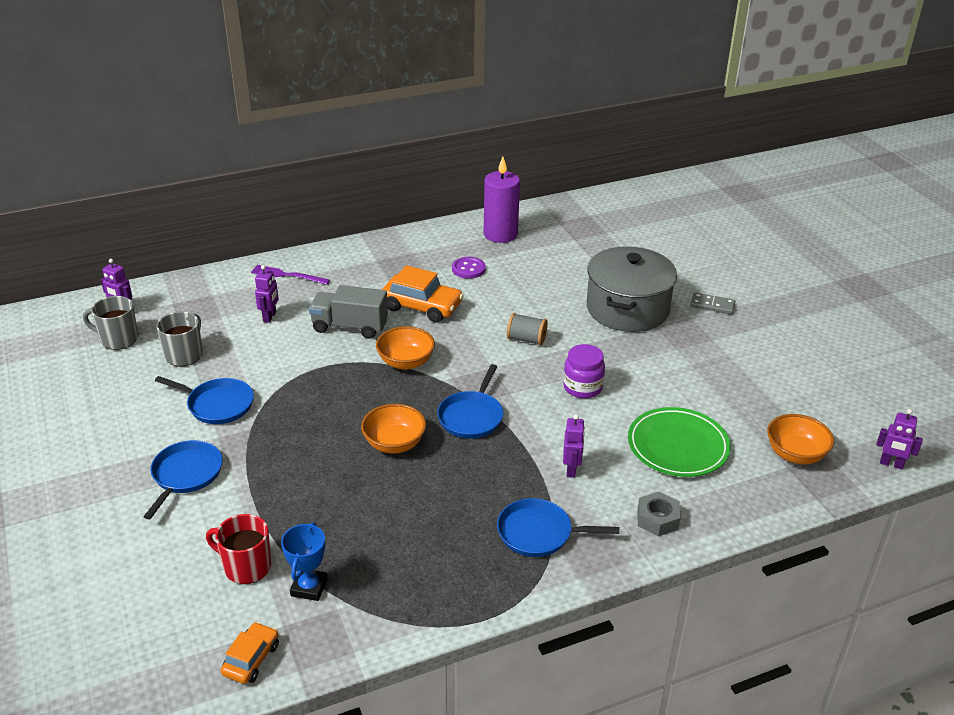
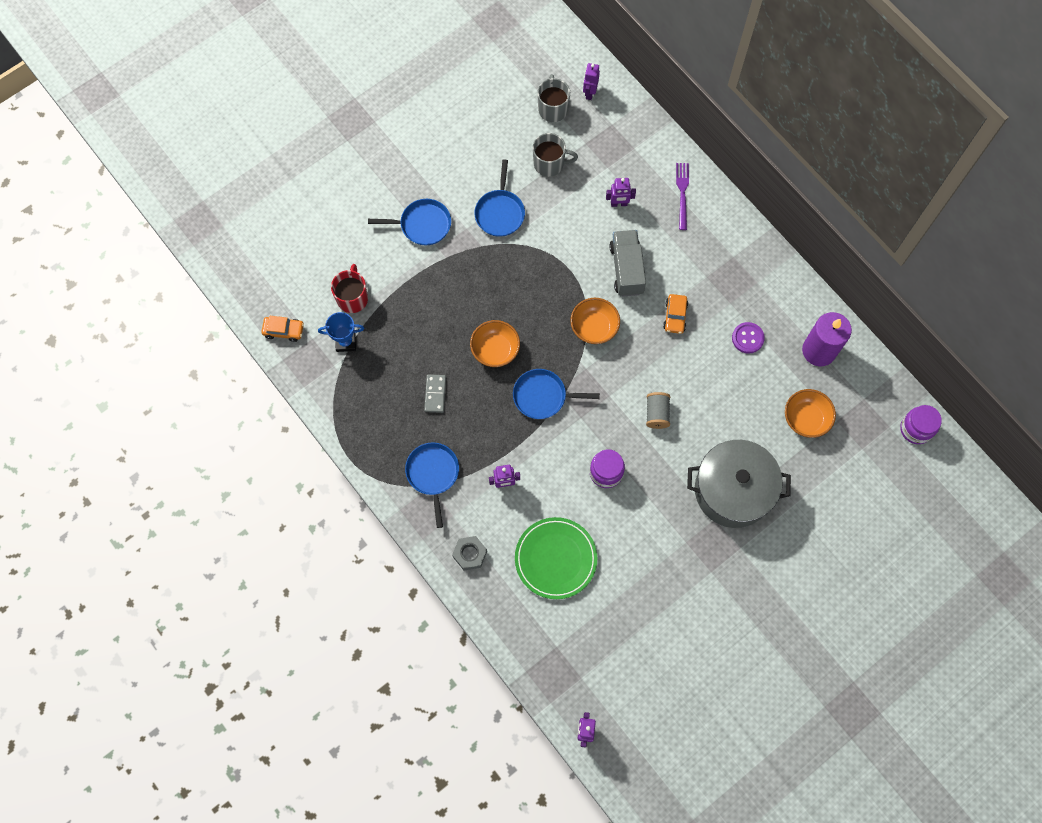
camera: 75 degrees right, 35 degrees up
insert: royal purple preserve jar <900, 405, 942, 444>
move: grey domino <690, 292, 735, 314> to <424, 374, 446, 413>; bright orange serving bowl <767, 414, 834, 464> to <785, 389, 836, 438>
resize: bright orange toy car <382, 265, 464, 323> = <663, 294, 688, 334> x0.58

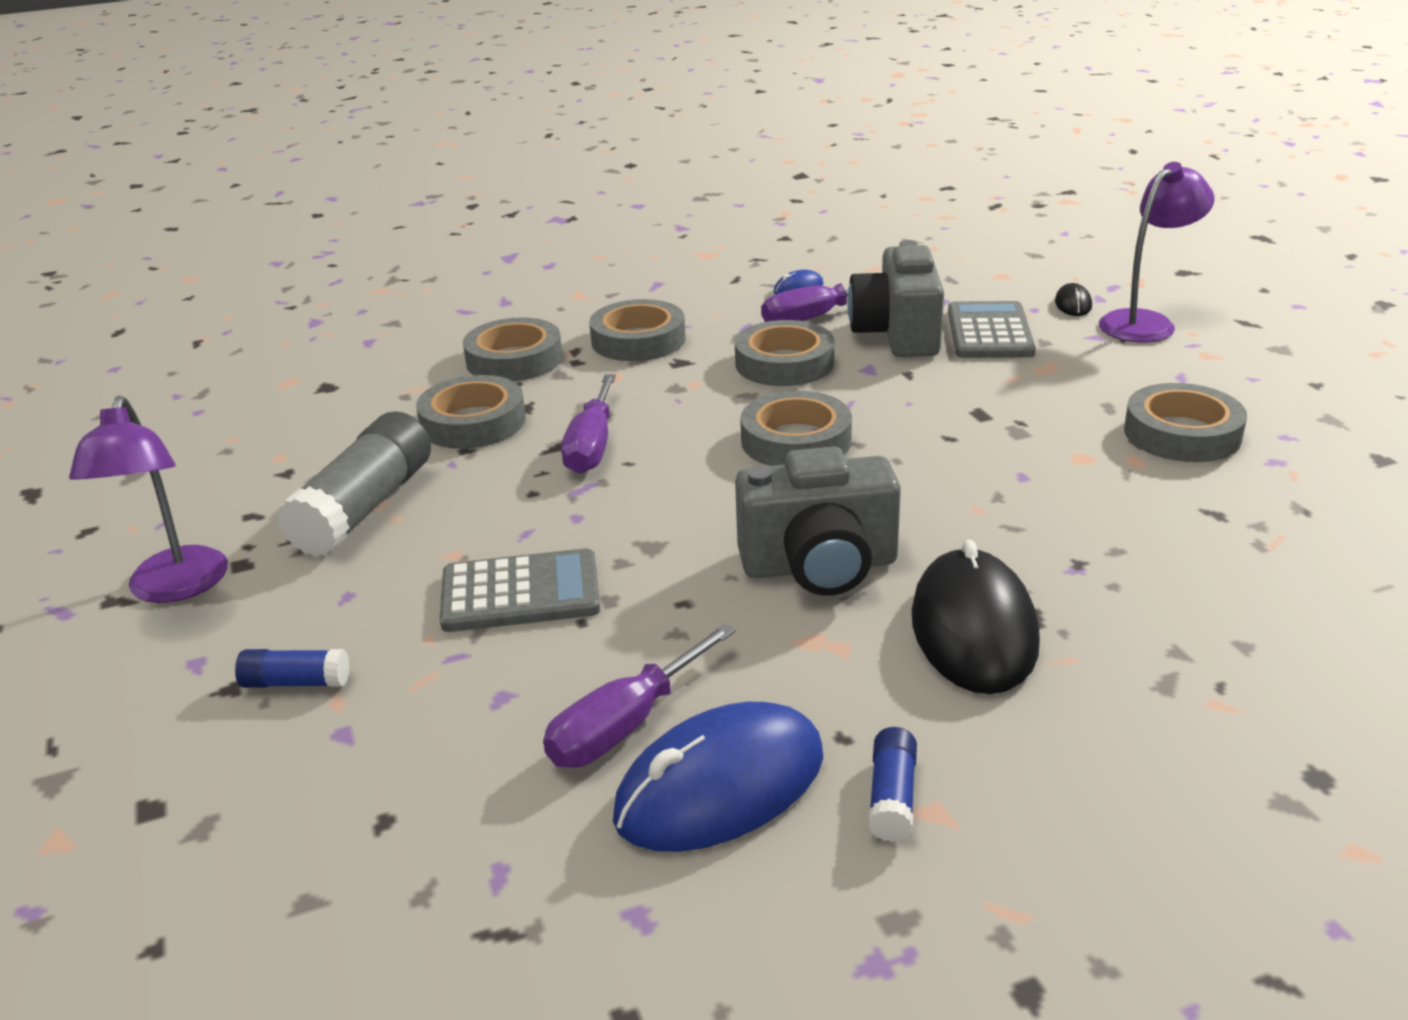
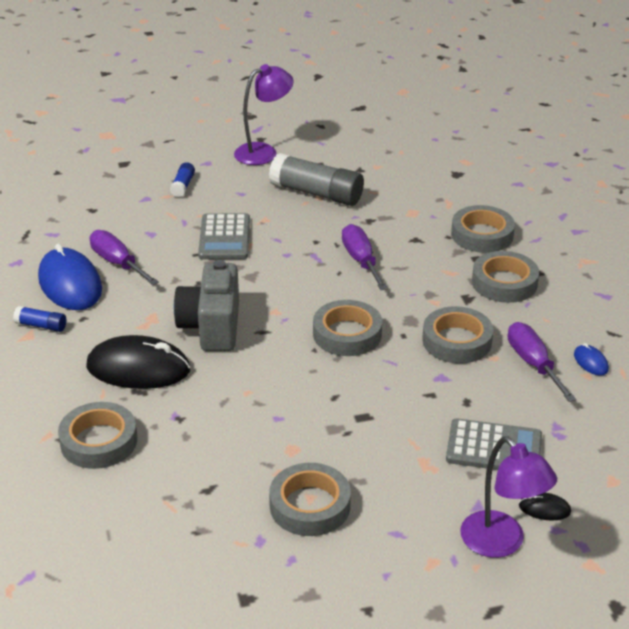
camera: 95 degrees right, 5 degrees up
delete: grey camera <847, 240, 944, 357>
move: grey sticky tape <416, 375, 526, 449> to <58, 402, 137, 469>
rotate: royal purple screwdriver <561, 374, 616, 474> = <342, 224, 388, 290> 60 degrees clockwise; royal purple reading lamp <69, 396, 228, 603> = <234, 64, 293, 165> 150 degrees clockwise

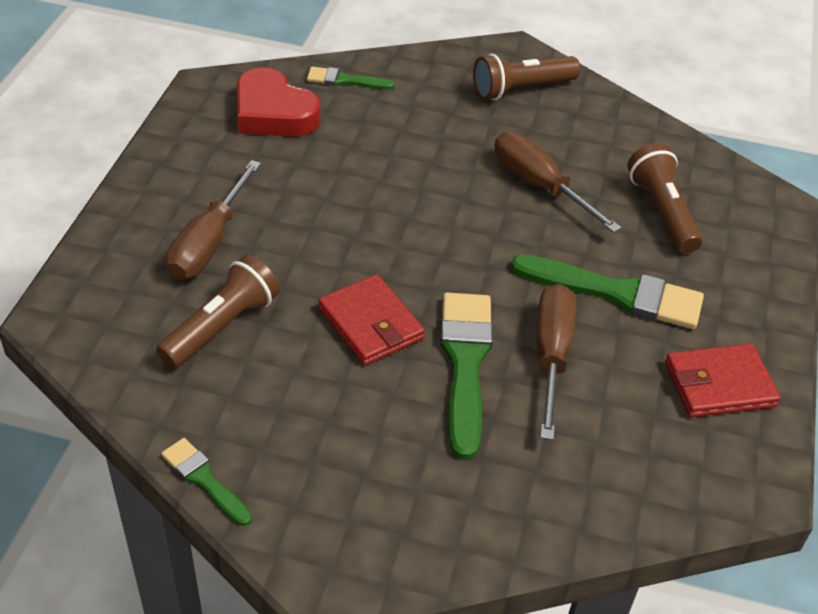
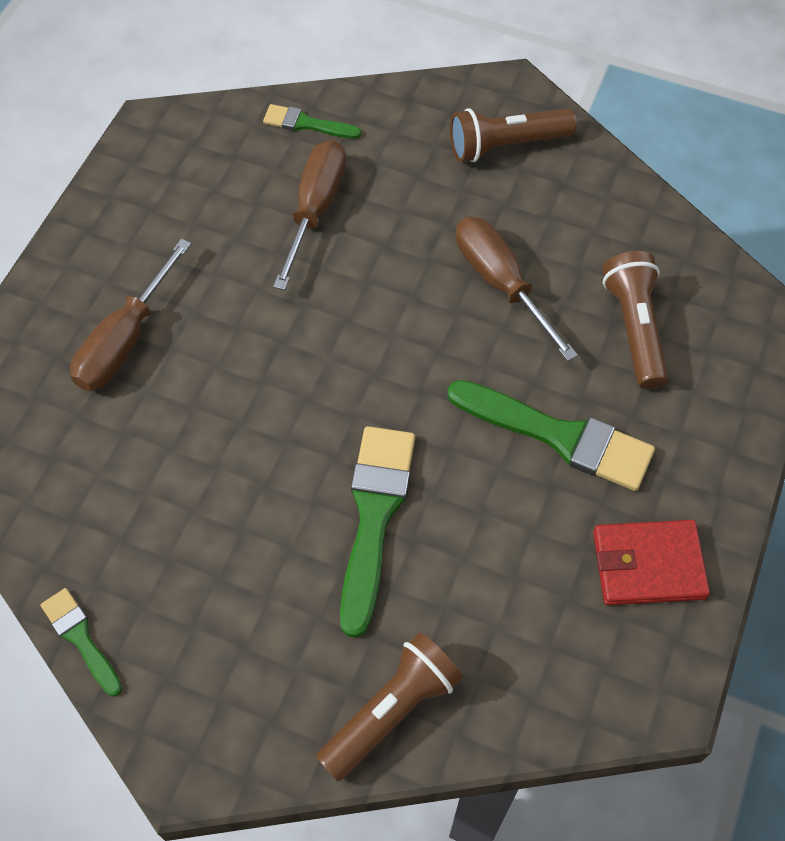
camera: 10 degrees right, 15 degrees up
delete: scarlet heart <237, 67, 320, 137>; scarlet wallet <318, 274, 425, 365>
move: russet pocket torch <156, 255, 280, 368> to <316, 632, 463, 781>; russet screwdriver <536, 284, 576, 440> to <273, 140, 346, 290>

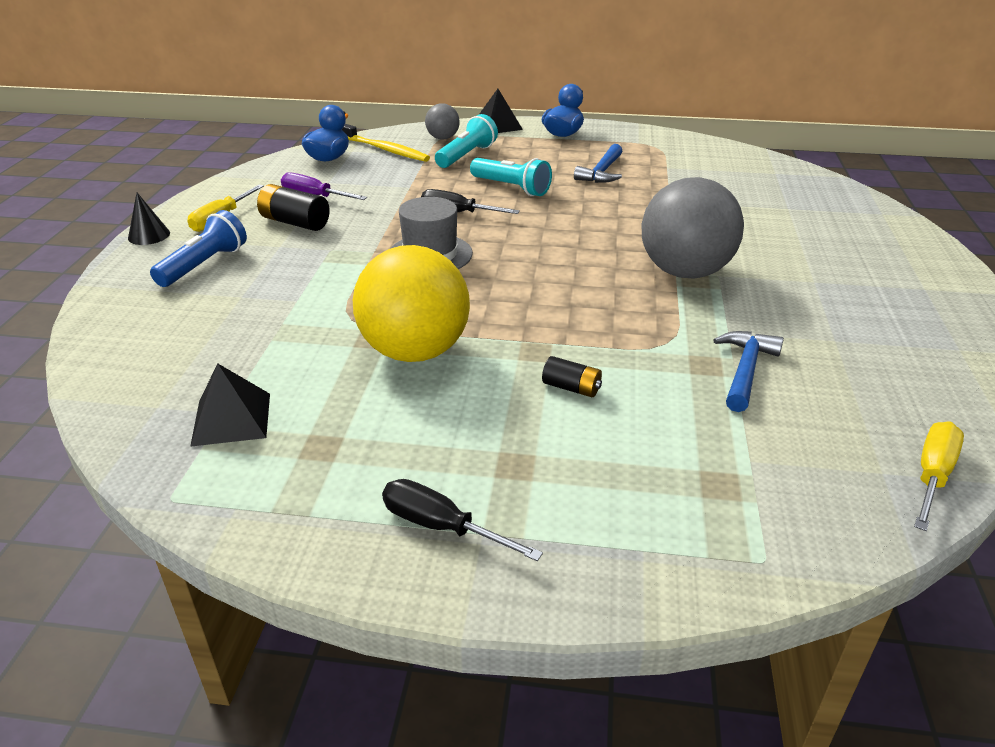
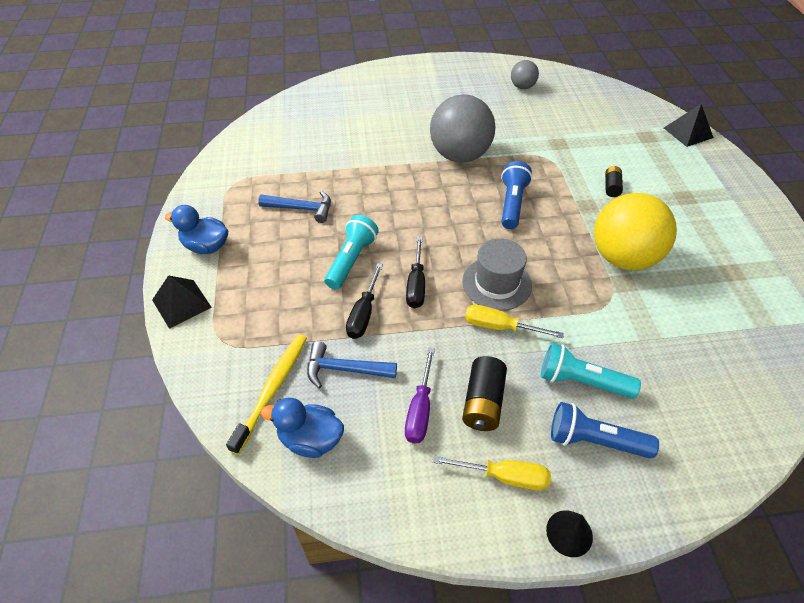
camera: 105 degrees left, 15 degrees up
insert: royal blue pocket torch <501, 161, 532, 229>
move: grey ball <425, 103, 460, 139> to <511, 60, 539, 89>; teal pocket torch <435, 114, 498, 168> to <541, 343, 641, 399>; royal blue hammer <714, 331, 784, 412> to <307, 341, 397, 388>; ebony pyramid shape <190, 363, 270, 447> to <664, 104, 714, 147>; golden screwdriver <914, 422, 964, 531> to <465, 305, 564, 338>; ebony screwdriver <382, 479, 543, 561> to <346, 263, 383, 339>

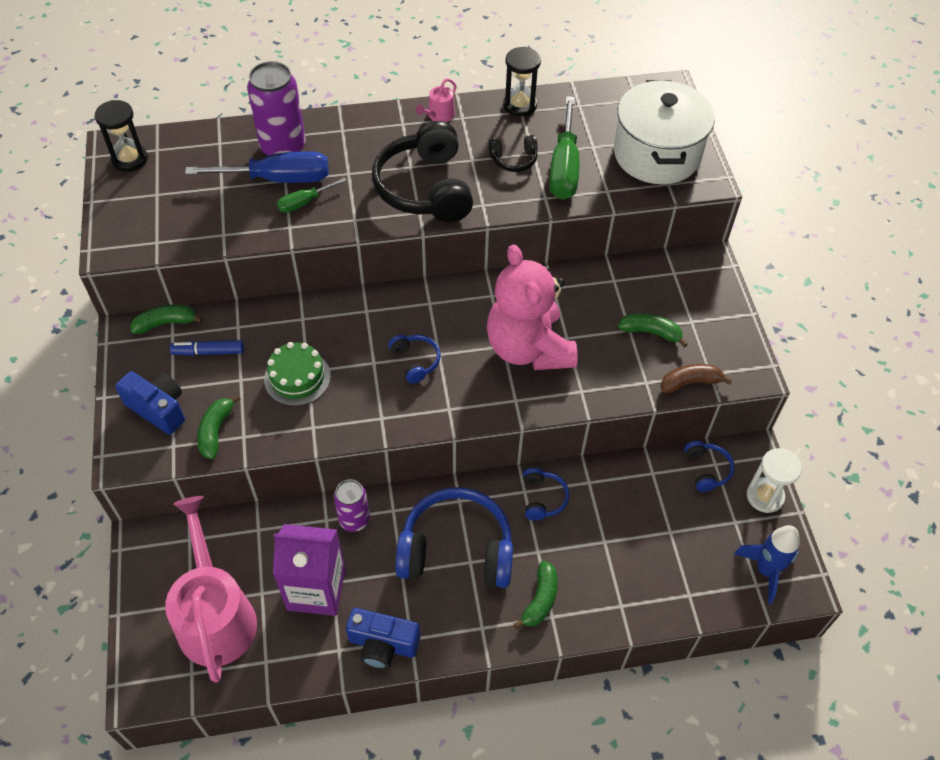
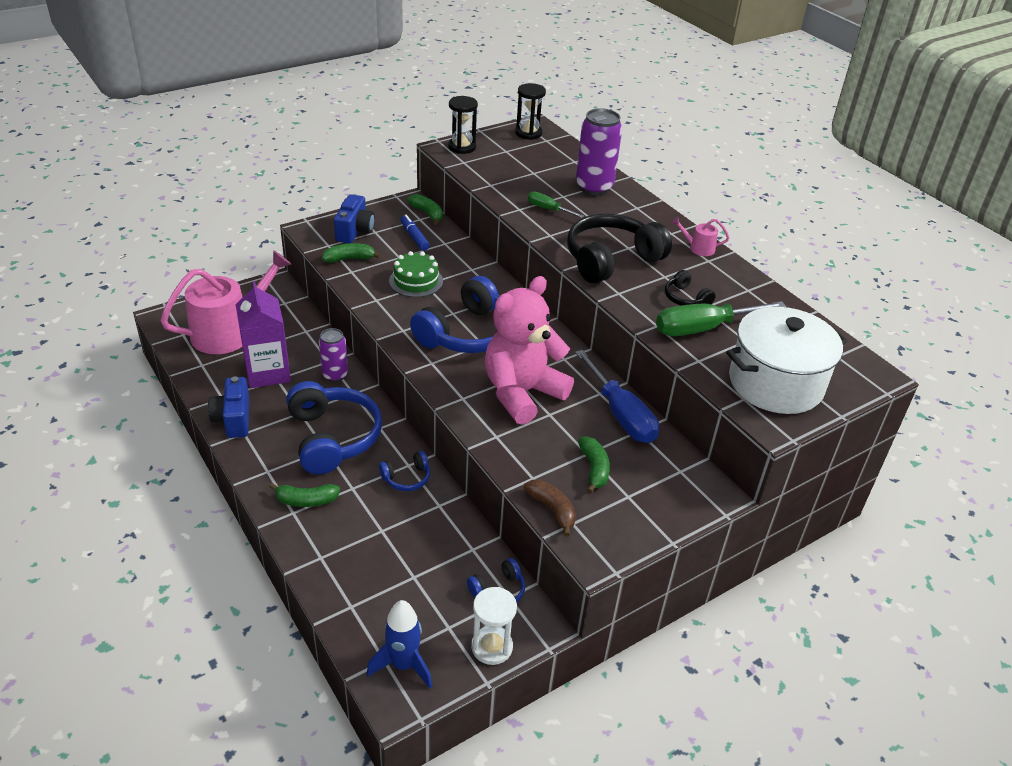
camera: 65 degrees right, 15 degrees down
move: ebony hourglass <503, 47, 541, 117> to <448, 96, 478, 154>; royal blue screwdriver <185, 151, 329, 183> to <575, 350, 659, 443>
resize: royal blue over-ear headphones <388, 334, 441, 384> = <410, 276, 499, 353> x2.15

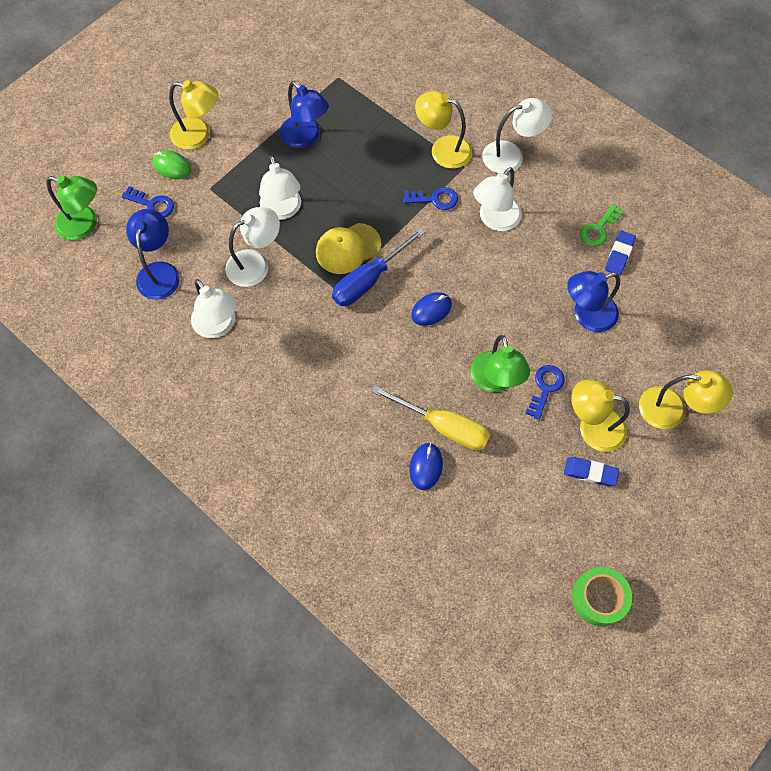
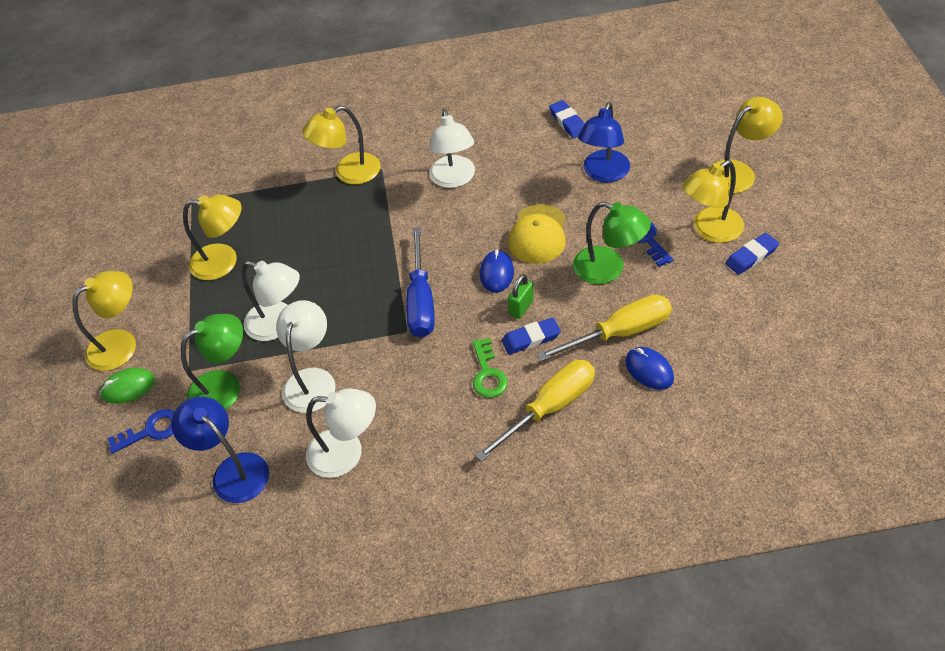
camera: 45 degrees left, 15 degrees down
delete: snow-white reading lamp <482, 98, 552, 173>; royal blue latchkey <403, 187, 458, 210>; green sticky tape <572, 567, 632, 626>
insert: green small lock <508, 274, 534, 319>; royal blue gum eraser <502, 317, 561, 355>; golden screwdriver <475, 360, 595, 462>
move: green reading lamp <47, 176, 97, 240> to <181, 314, 243, 410>; green latchkey <580, 204, 624, 247> to <473, 338, 508, 398>; golden peaked cap <316, 223, 381, 274> to <508, 204, 566, 264>
recolor: royal blue reading lamp <280, 81, 329, 148> to golden reading lamp <183, 194, 241, 280>

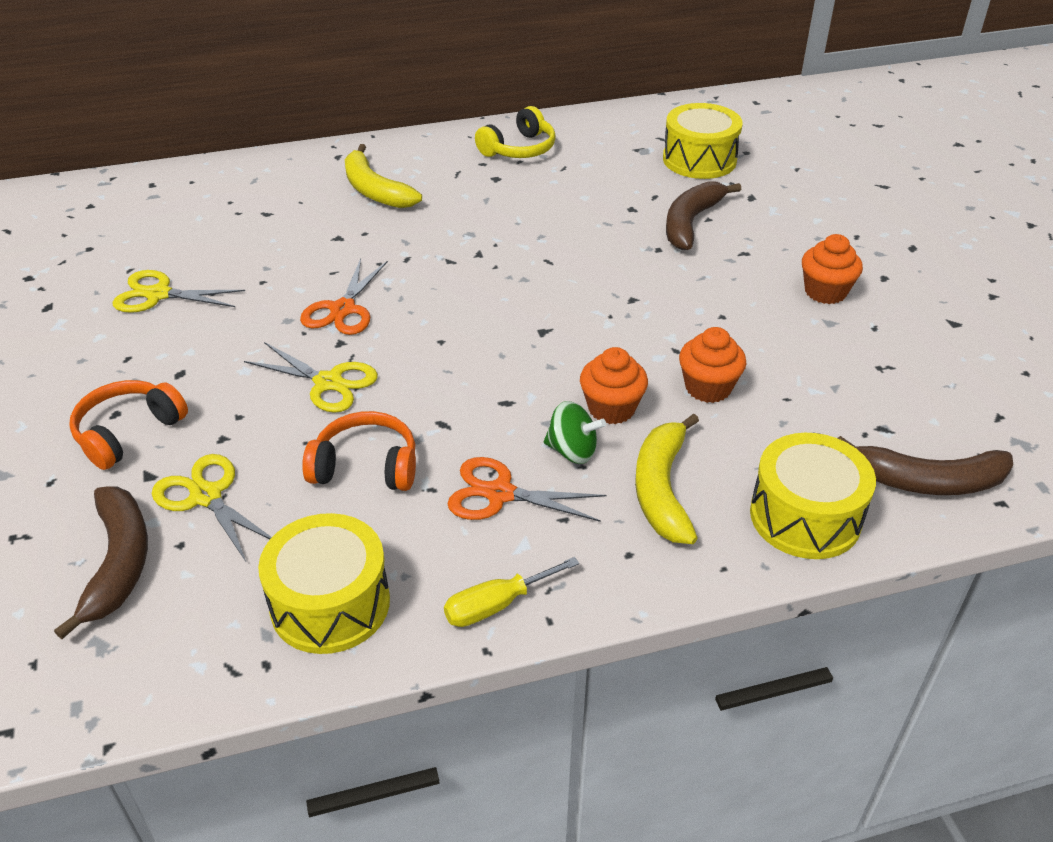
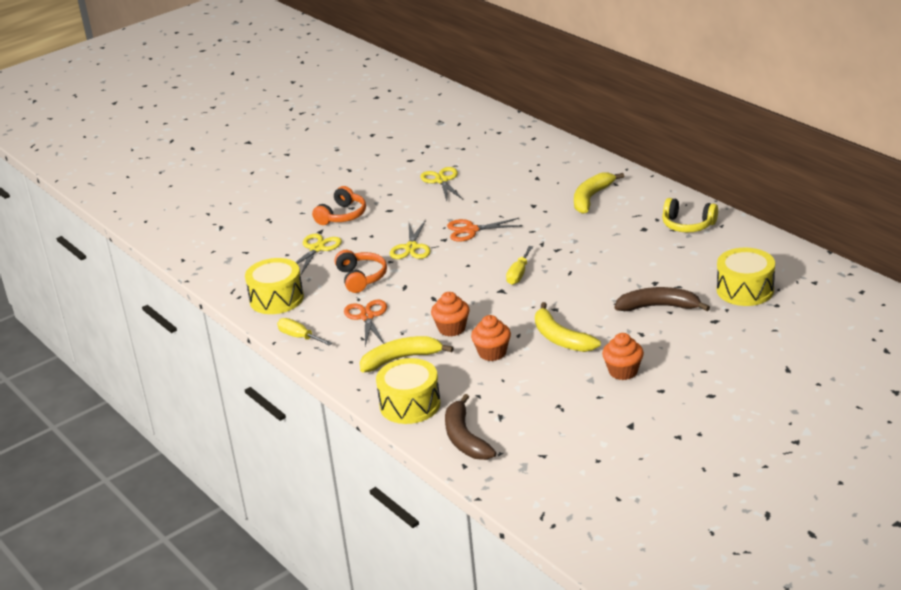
camera: 70 degrees right, 10 degrees down
delete: green toy top <544, 401, 606, 464>; russet banana fruit <54, 486, 148, 639>
insert: golden screwdriver <506, 246, 533, 285>; golden banana fruit <535, 302, 601, 352>
rotate: bright orange over-ear headphones <69, 380, 188, 470> = <312, 186, 366, 225> 105 degrees clockwise

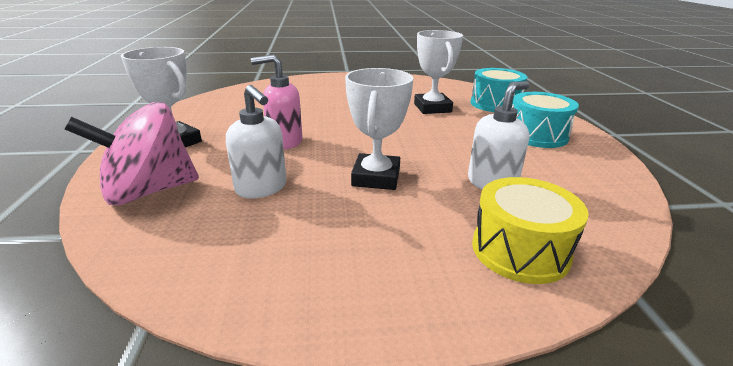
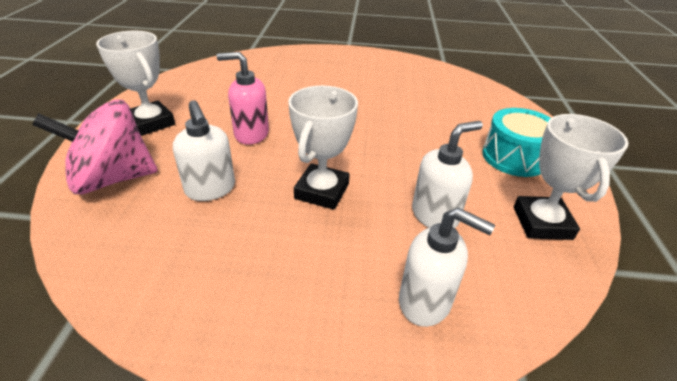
camera: 10 degrees right, 10 degrees up
delete: teal snare drum <470, 68, 527, 112>
move: snow-white award cup <414, 30, 463, 114> to <514, 114, 629, 240>
replace: golden snare drum <472, 177, 589, 284> to snow-white pump bottle <399, 208, 495, 327>

